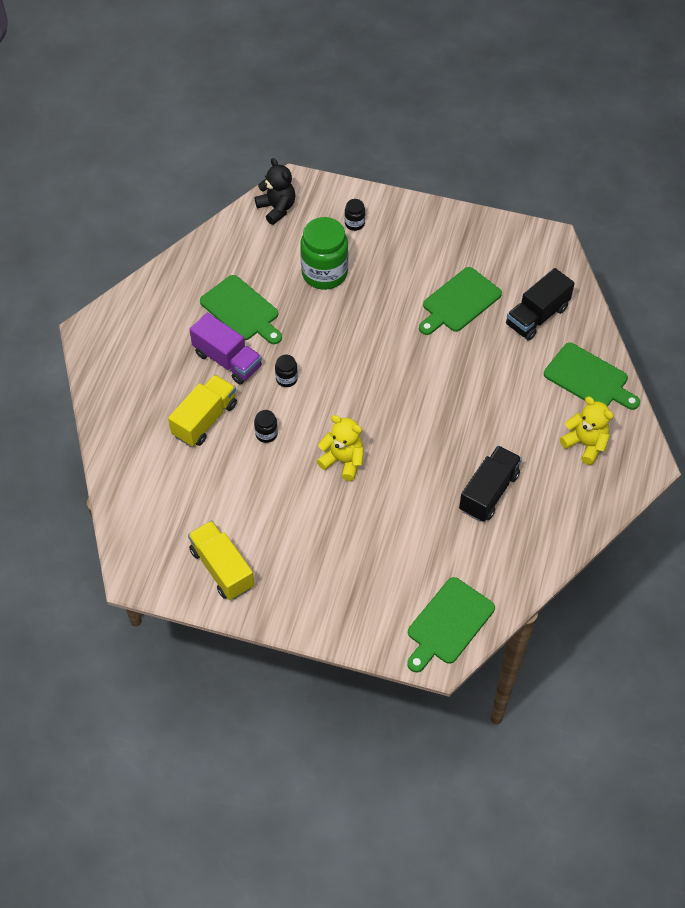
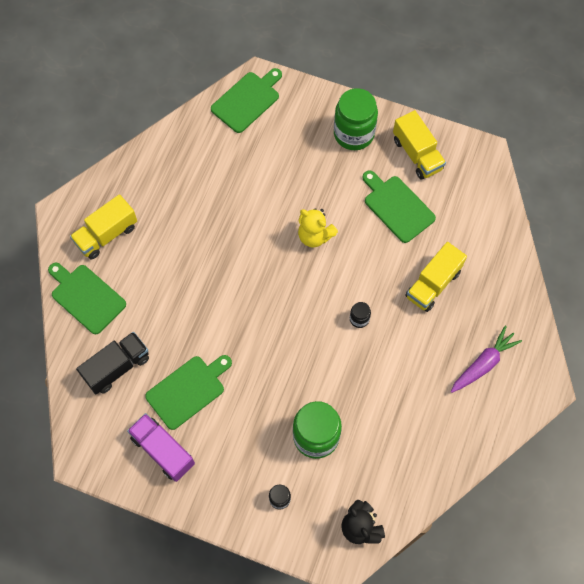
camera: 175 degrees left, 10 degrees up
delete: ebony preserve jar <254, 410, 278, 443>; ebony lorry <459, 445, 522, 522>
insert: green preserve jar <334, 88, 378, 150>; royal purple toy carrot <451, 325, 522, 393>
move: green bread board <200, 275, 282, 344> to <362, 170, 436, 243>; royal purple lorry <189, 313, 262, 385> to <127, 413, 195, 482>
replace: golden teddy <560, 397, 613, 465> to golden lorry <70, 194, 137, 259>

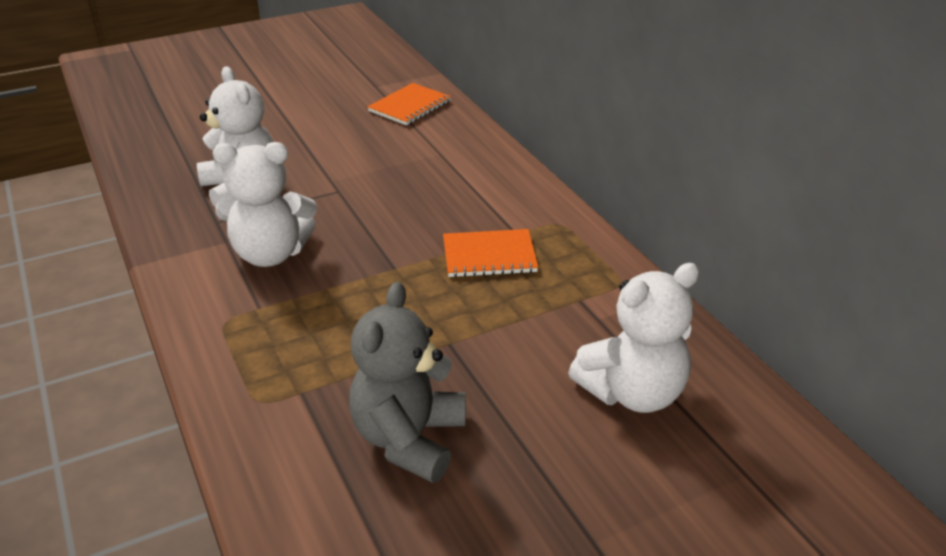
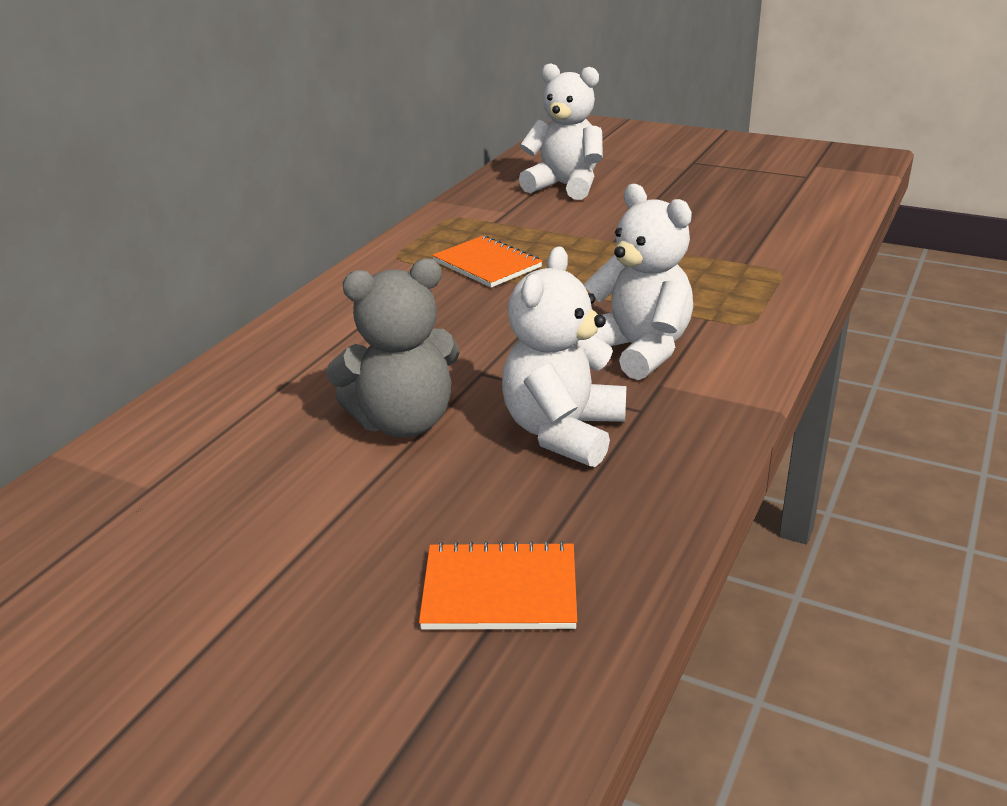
camera: 125 degrees left, 5 degrees down
move: bright orange notebook <367, 83, 451, 125> to <419, 541, 577, 630>; grey teddy <349, 282, 466, 483> to <326, 258, 460, 437>

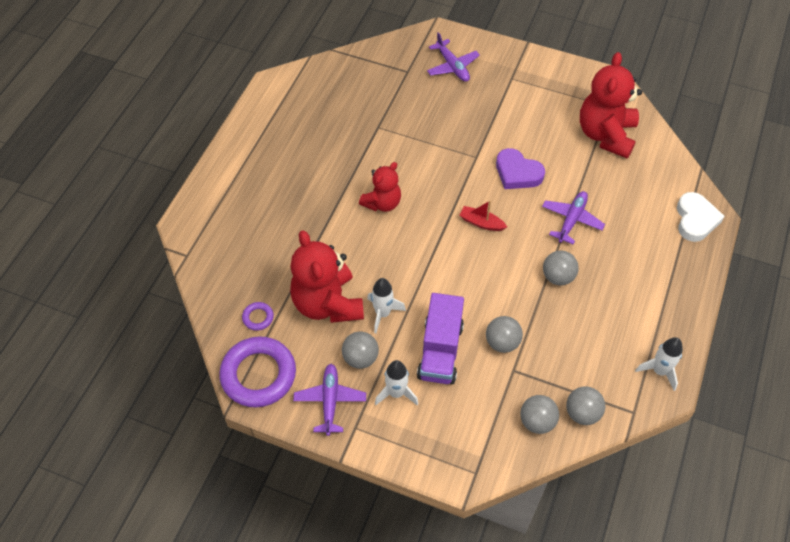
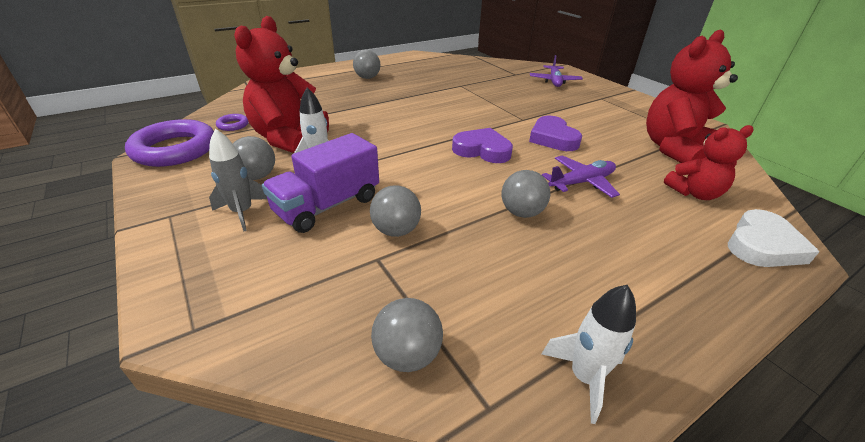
camera: 35 degrees right, 20 degrees down
delete: royal purple plane <293, 364, 366, 436>
move: scarlet teddy <359, 162, 401, 212> to <663, 125, 754, 200>; grey ball <520, 395, 559, 434> to <353, 50, 381, 79>
replace: scarlet sailboat <459, 200, 507, 231> to royal purple heart <452, 128, 513, 163>
recolor: snow-white toy rocket <375, 360, 418, 406> to grey toy rocket <209, 129, 267, 232>

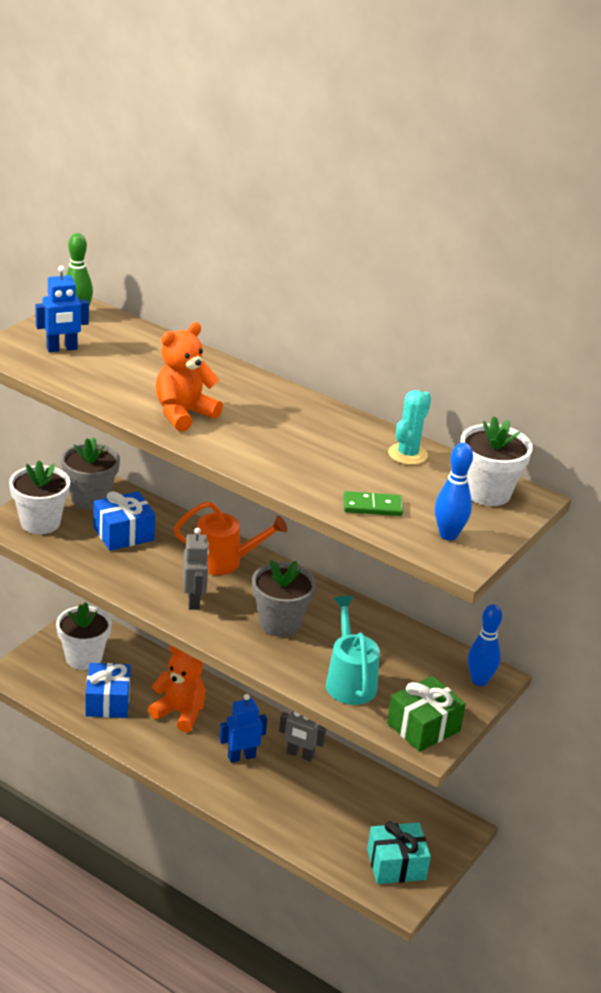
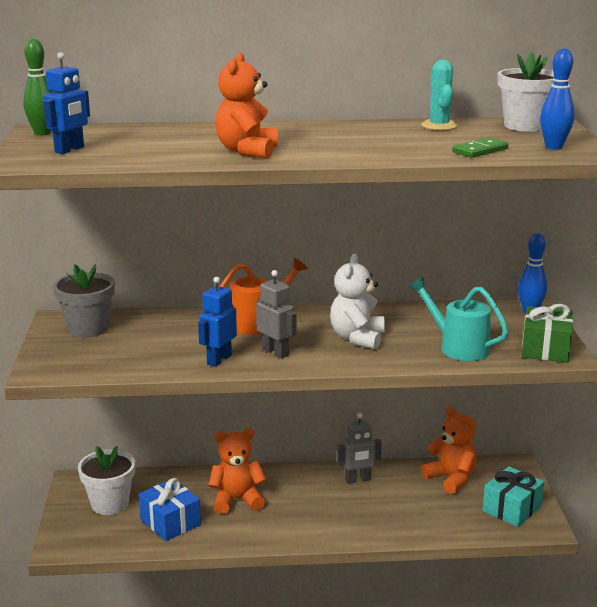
camera: 35 degrees left, 10 degrees down
delete: snow-white flower pot <9, 460, 70, 534>; royal blue present <93, 491, 155, 551>
insert: bright orange teddy <421, 406, 477, 494>
move: royal blue robot <219, 694, 267, 763> to <198, 277, 237, 367>
replace: grey flower pot <252, 560, 316, 637> to snow-white teddy <330, 254, 385, 349>

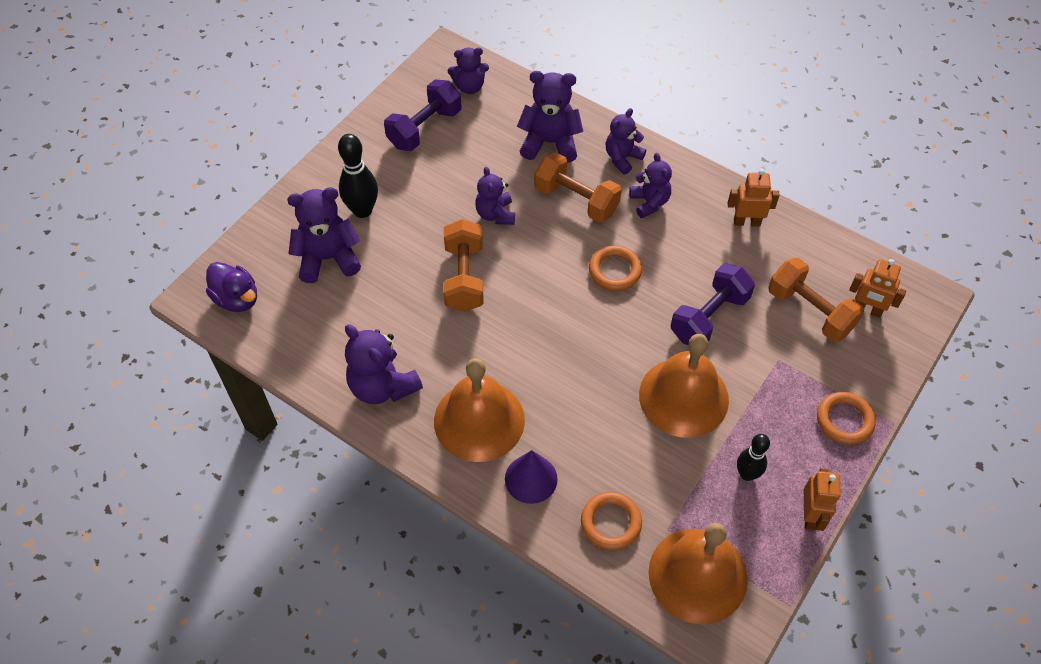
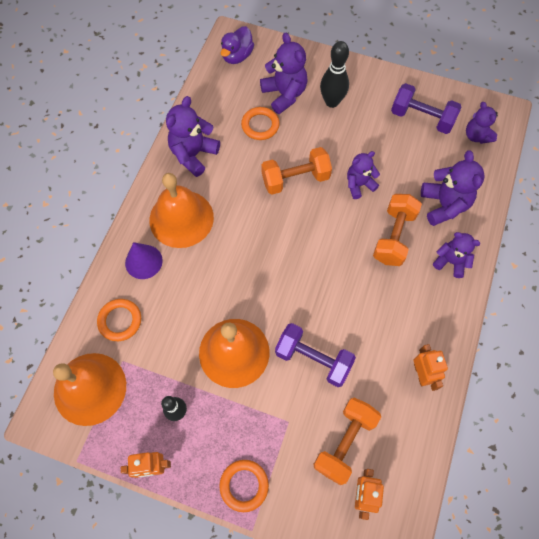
camera: 75 degrees right, 10 degrees up
delete: royal purple teddy <629, 153, 672, 218>
move: bright orange hoop <589, 245, 642, 291> to <241, 107, 280, 140>

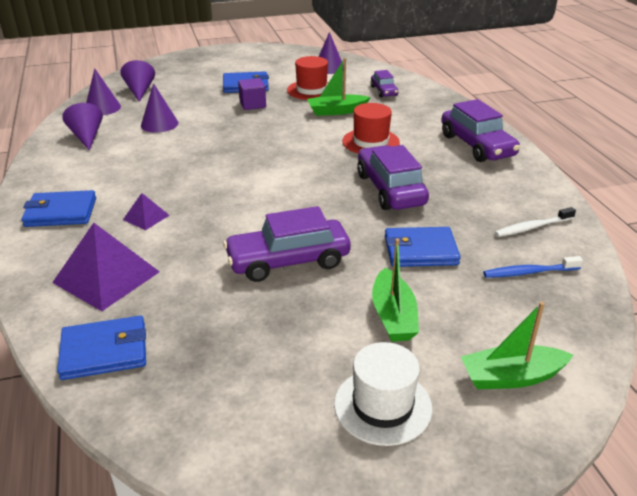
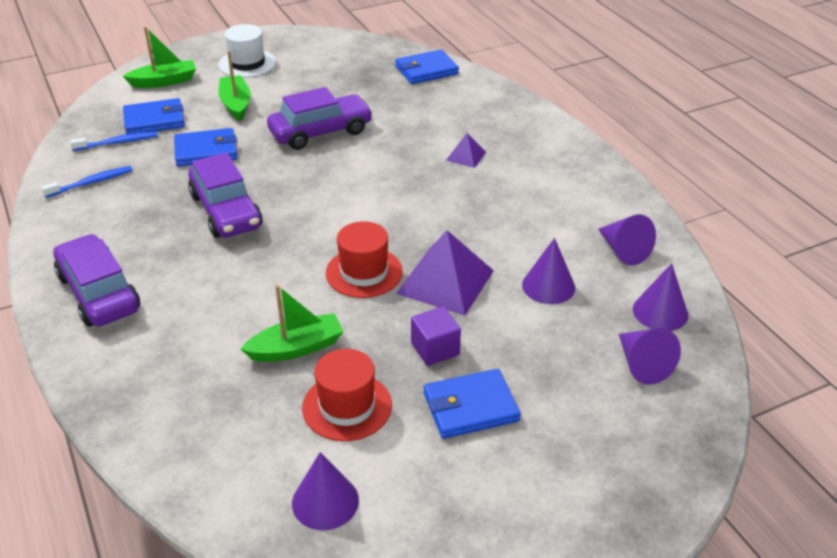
camera: 170 degrees right, 5 degrees up
delete: royal purple toy car <371, 70, 398, 97>
move: scarlet top hat <342, 103, 400, 153> to <326, 221, 403, 298>; royal blue wallet <21, 190, 96, 227> to <123, 98, 185, 134>; royal purple pyramid shape <52, 223, 160, 311> to <396, 230, 494, 316>
recolor: snow-white dental brush <495, 207, 576, 237> to royal blue dental brush <41, 166, 133, 198>

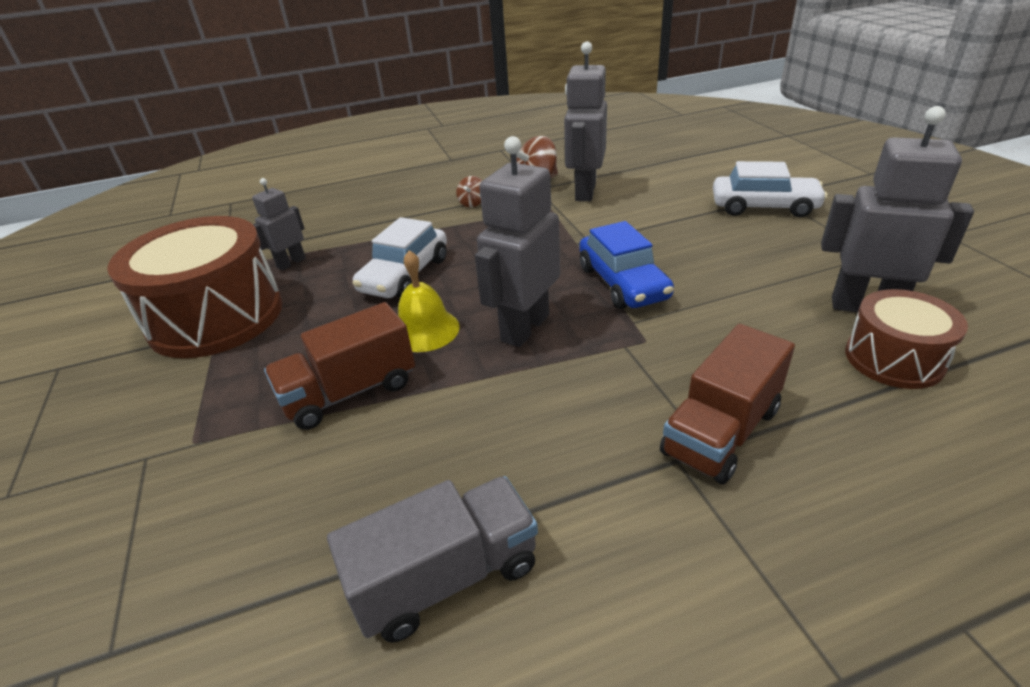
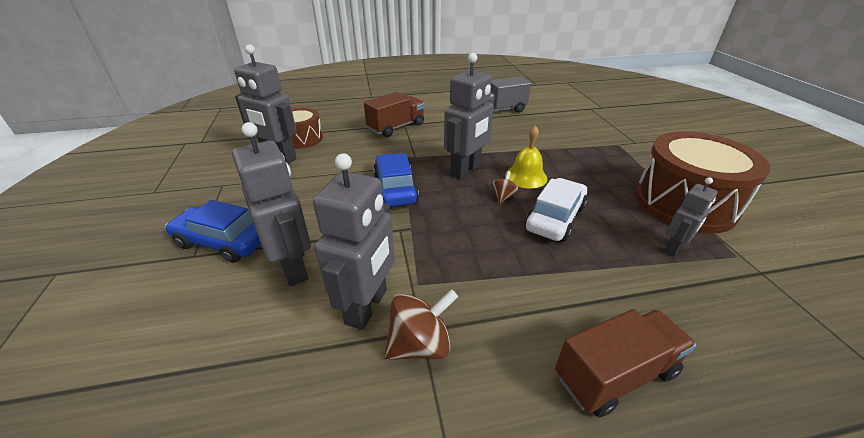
camera: 175 degrees left, 0 degrees up
insert: grey robot <232, 122, 311, 286>
move: russet toy top <456, 176, 482, 207> to <491, 171, 519, 203>; russet lorry <264, 302, 415, 430> to <555, 309, 696, 417>
recolor: snow-white toy car <713, 161, 827, 218> to royal blue toy car <165, 200, 261, 263>

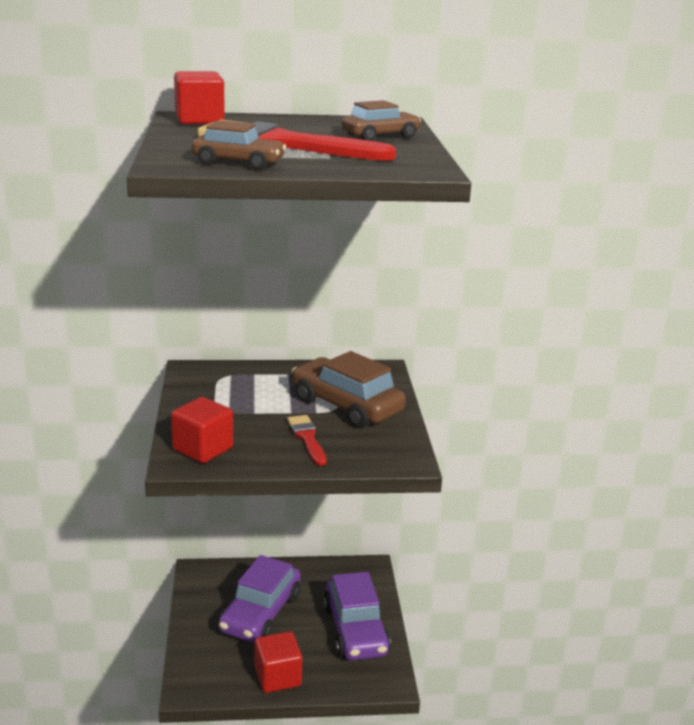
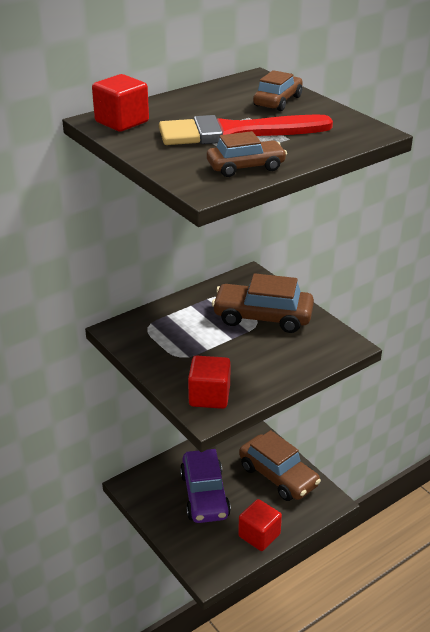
camera: 30 degrees left, 10 degrees up
delete: scarlet paintbrush <287, 415, 327, 466>
recolor: royal purple toy car <323, 572, 391, 660> to russet toy car <239, 430, 321, 501>

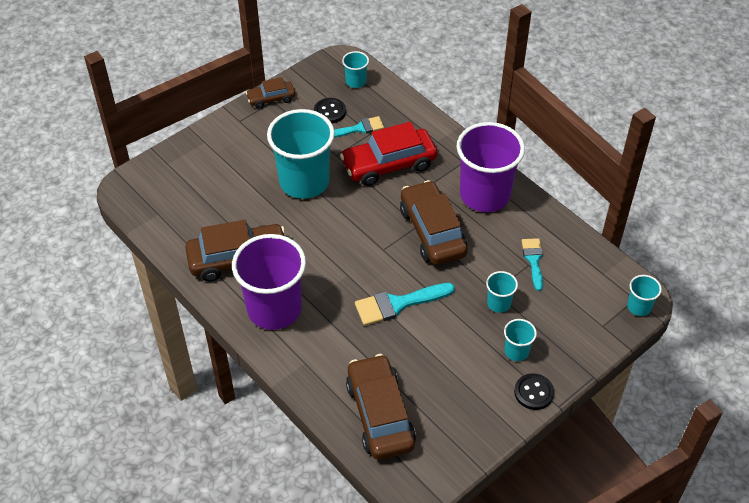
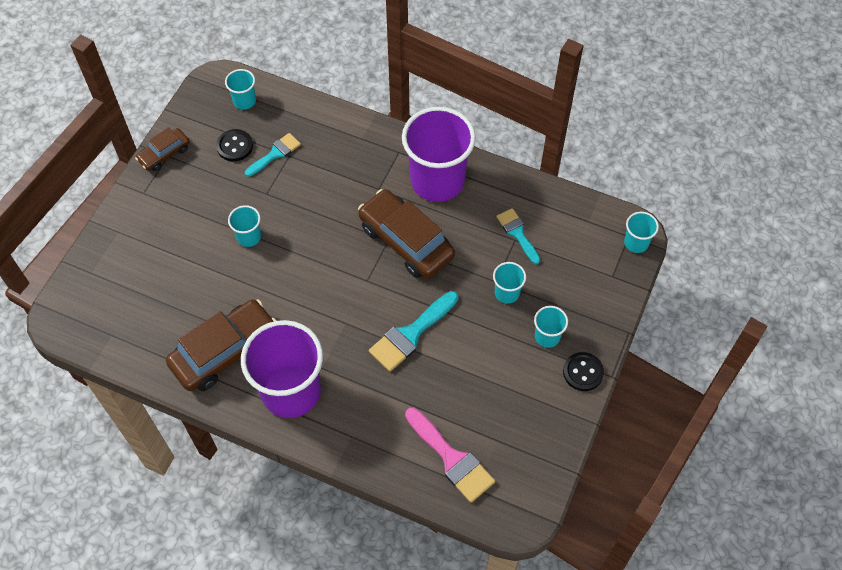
camera: 25 degrees left, 10 degrees up
delete: scarlet toy car <340, 122, 437, 186>
replace: russet toy car <346, 354, 416, 460> to rosy paintbrush <405, 408, 495, 503>
resize: teal beaker <267, 109, 335, 199> = <228, 205, 261, 247> x0.44

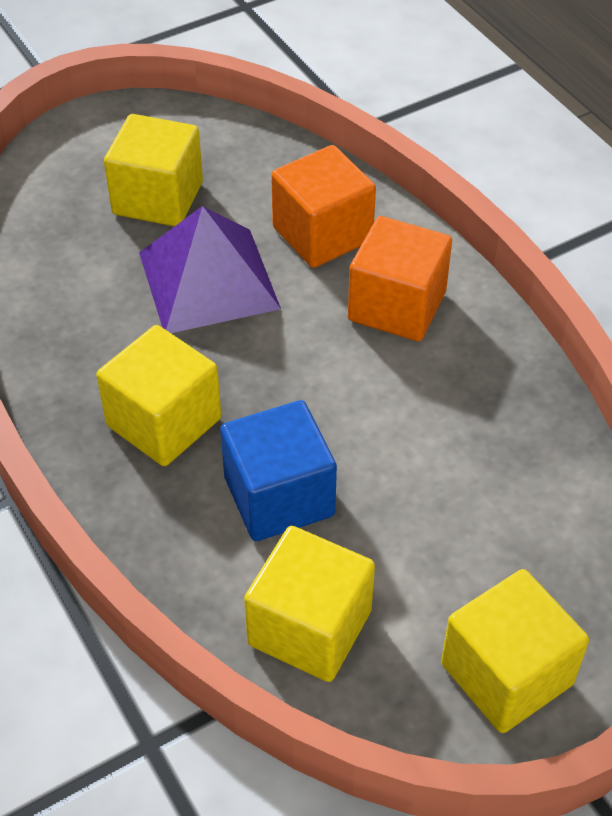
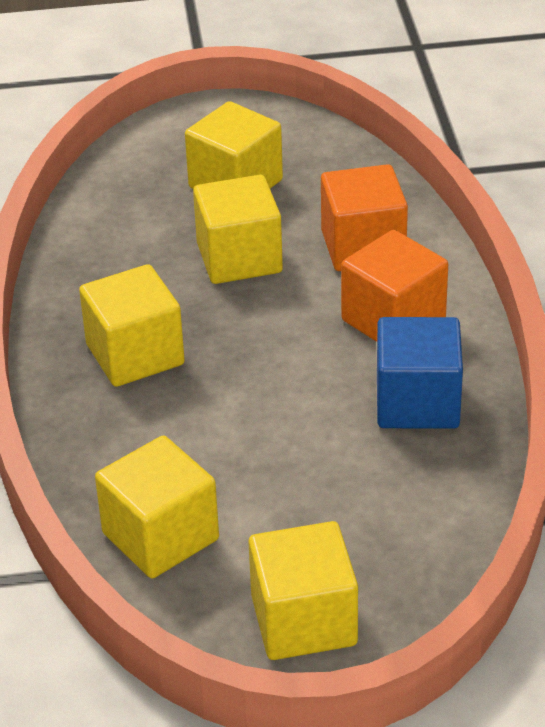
camera: 25 degrees right, 10 degrees down
move: royal blue block <220, 400, 337, 541> to <377, 317, 463, 429>
replace: royal purple pyramid shape <139, 206, 281, 333> to golden block <193, 175, 283, 284>

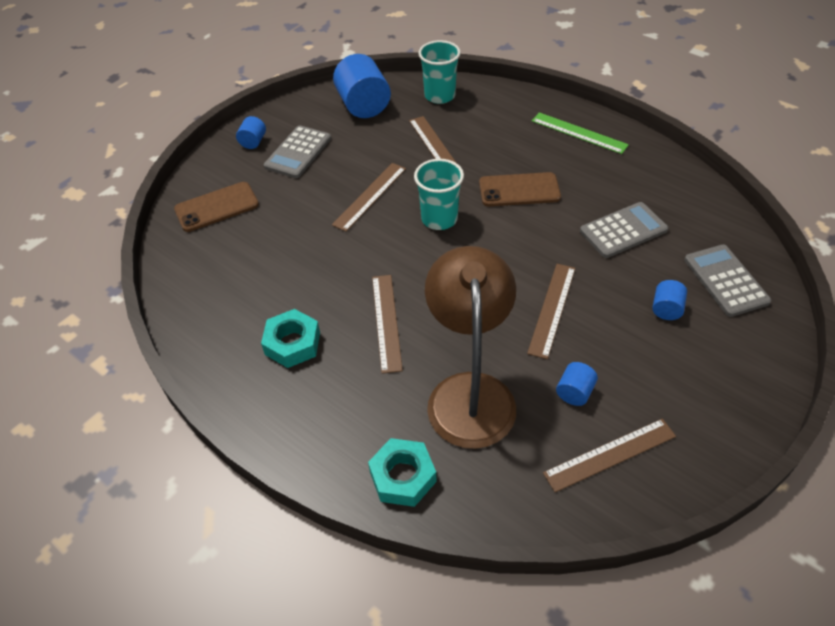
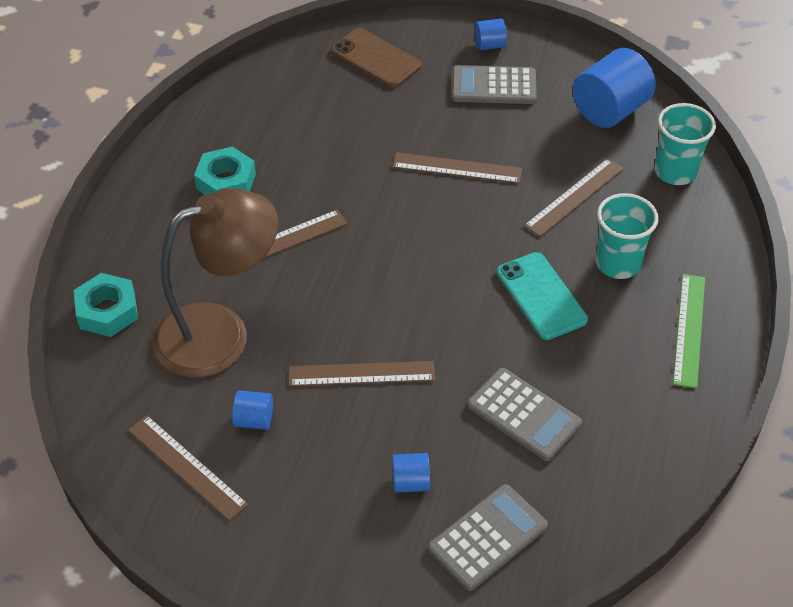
camera: 65 degrees right, 0 degrees up
move: teal beaker <414, 159, 464, 230> to <596, 193, 659, 279>
recolor: russet phone <479, 172, 561, 206> to teal phone <497, 252, 588, 340>

